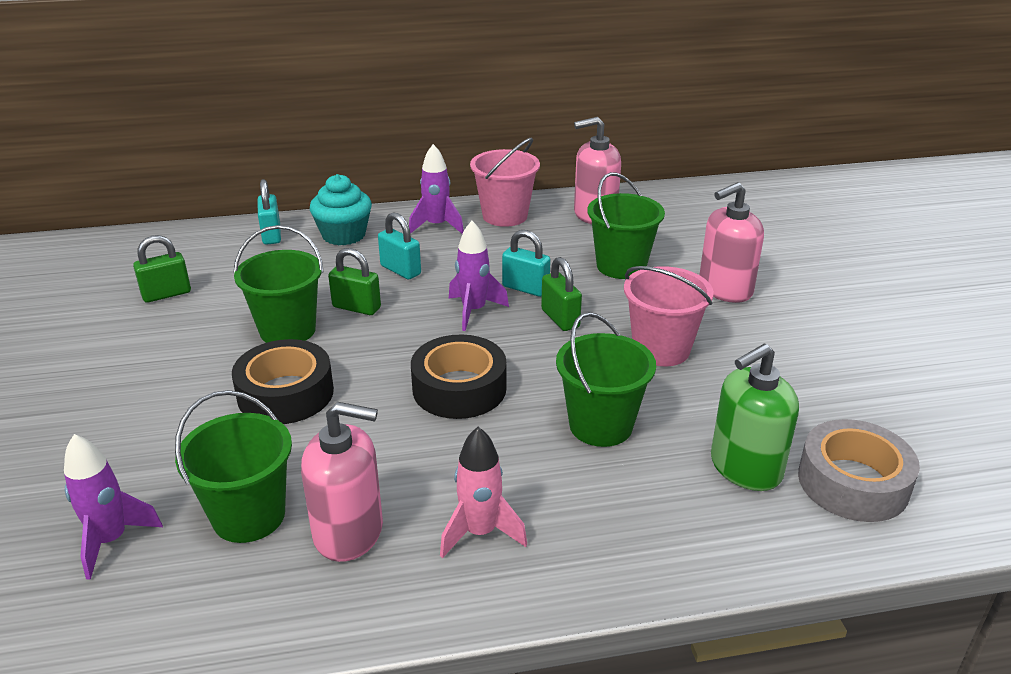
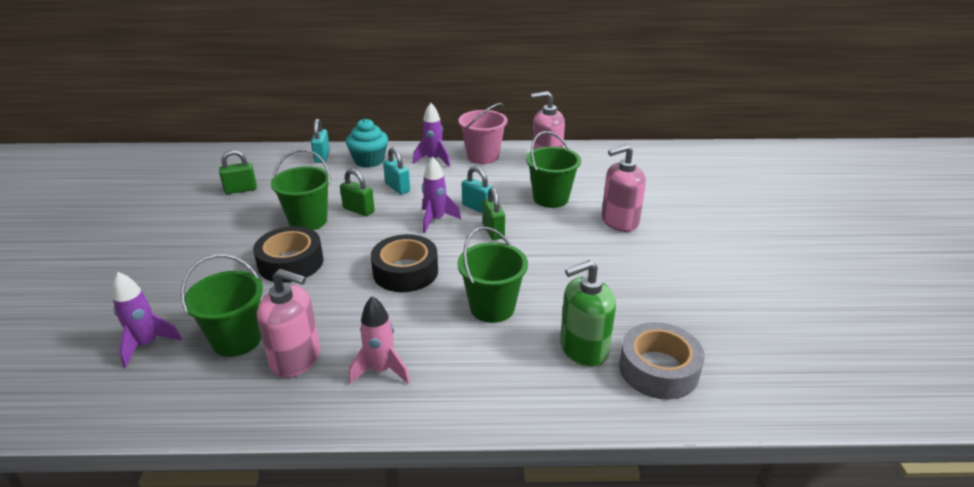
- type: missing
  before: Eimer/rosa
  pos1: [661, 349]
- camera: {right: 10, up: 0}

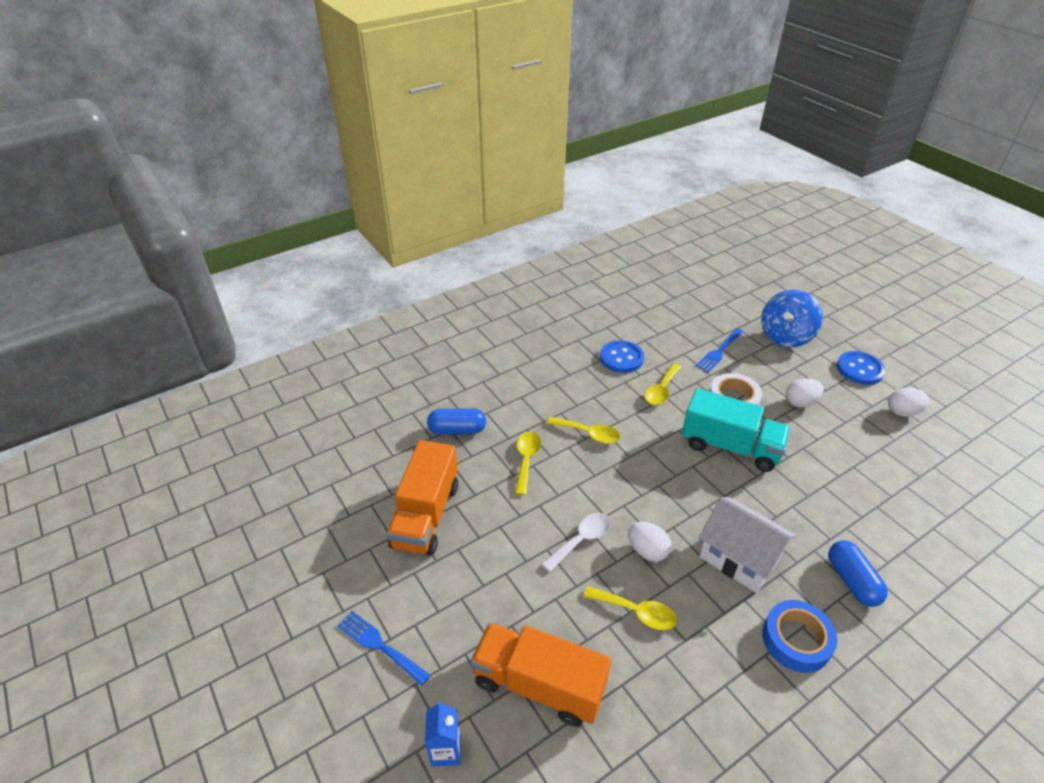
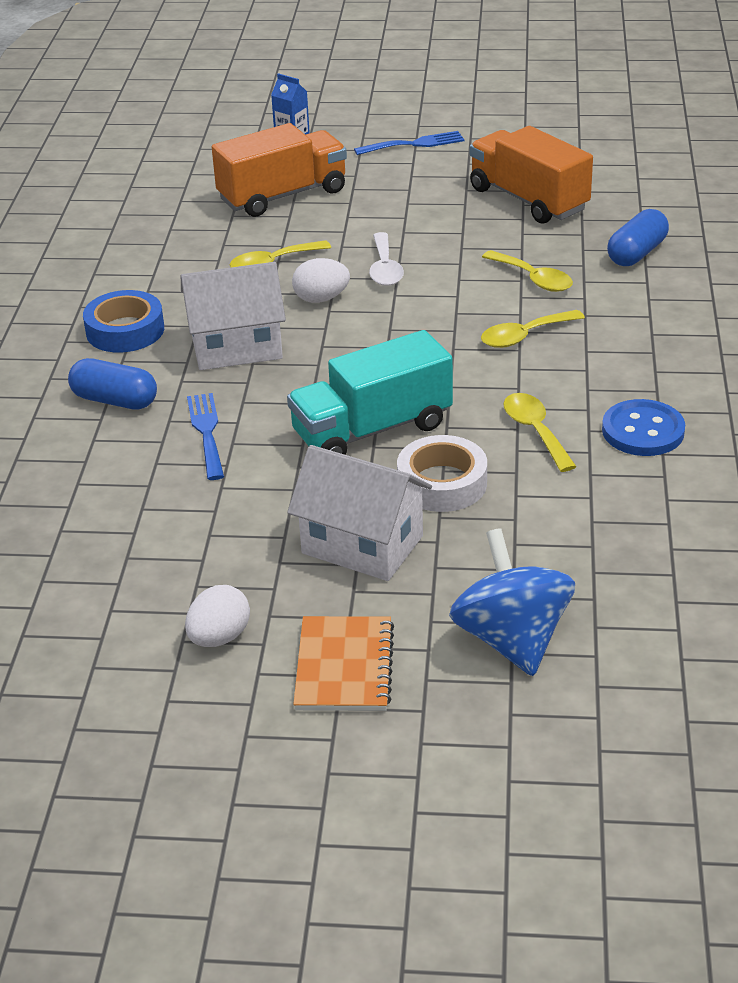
- type: relocated
  before: Gabel/blau
  pos1: [719, 351]
  pos2: [206, 432]
- type: exchanged
  before: Knopf/blau
  after: Notizbuch/orange
  pos1: [859, 369]
  pos2: [344, 667]
- type: exchanged
  before: Ei/weiß
  after: Haus/weiß
  pos1: [800, 402]
  pos2: [362, 544]
- camera: {right: 130, up: -5}

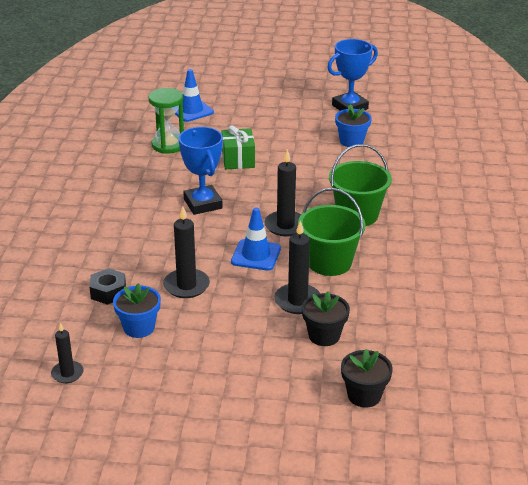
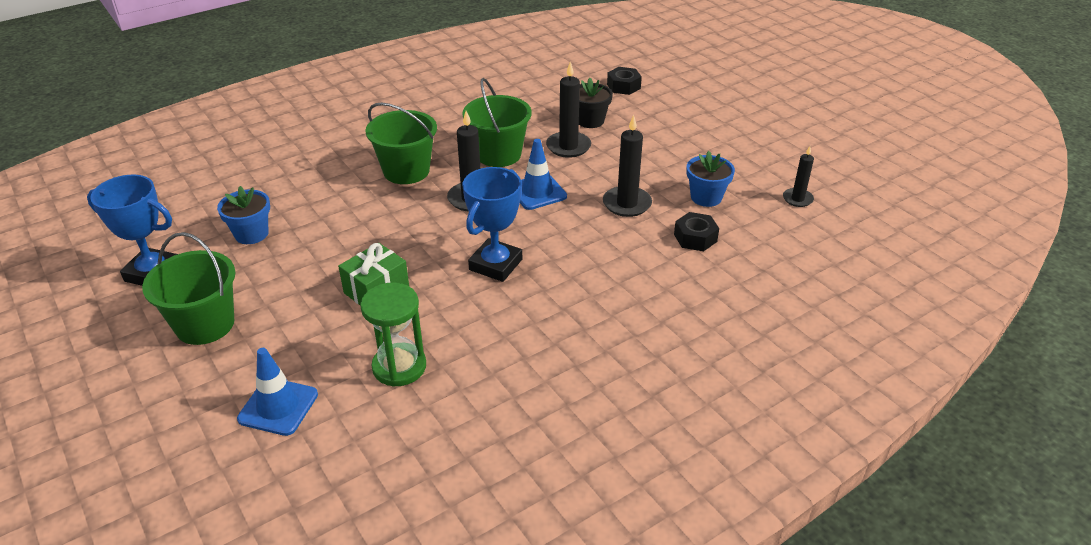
- type: exchanged
  before: Blumentopf/schwarz
  after: Sechskantmutter/schwarz
  pos1: [364, 395]
  pos2: [623, 86]
- type: appeared
  after: Eimer/grün
  pos2: [205, 324]
- camera: {right: -130, up: 5}

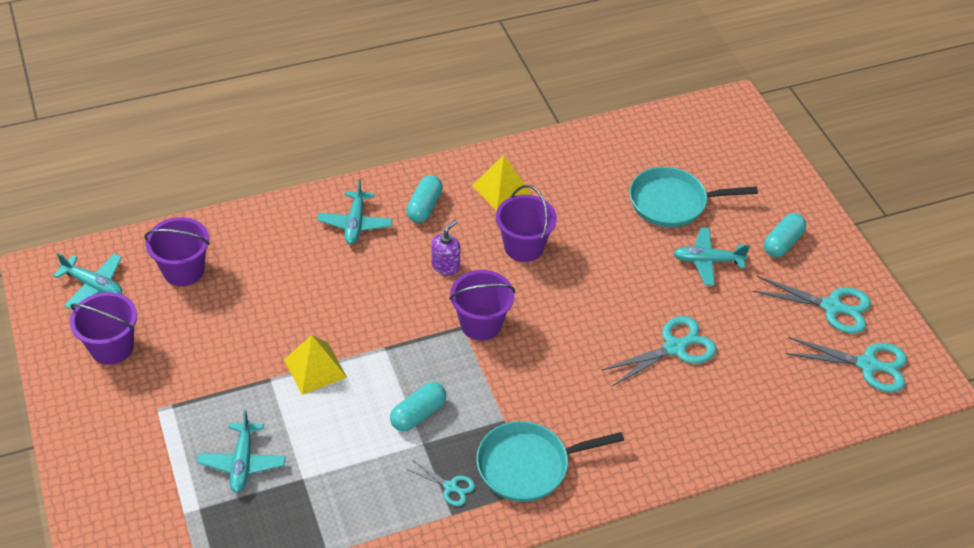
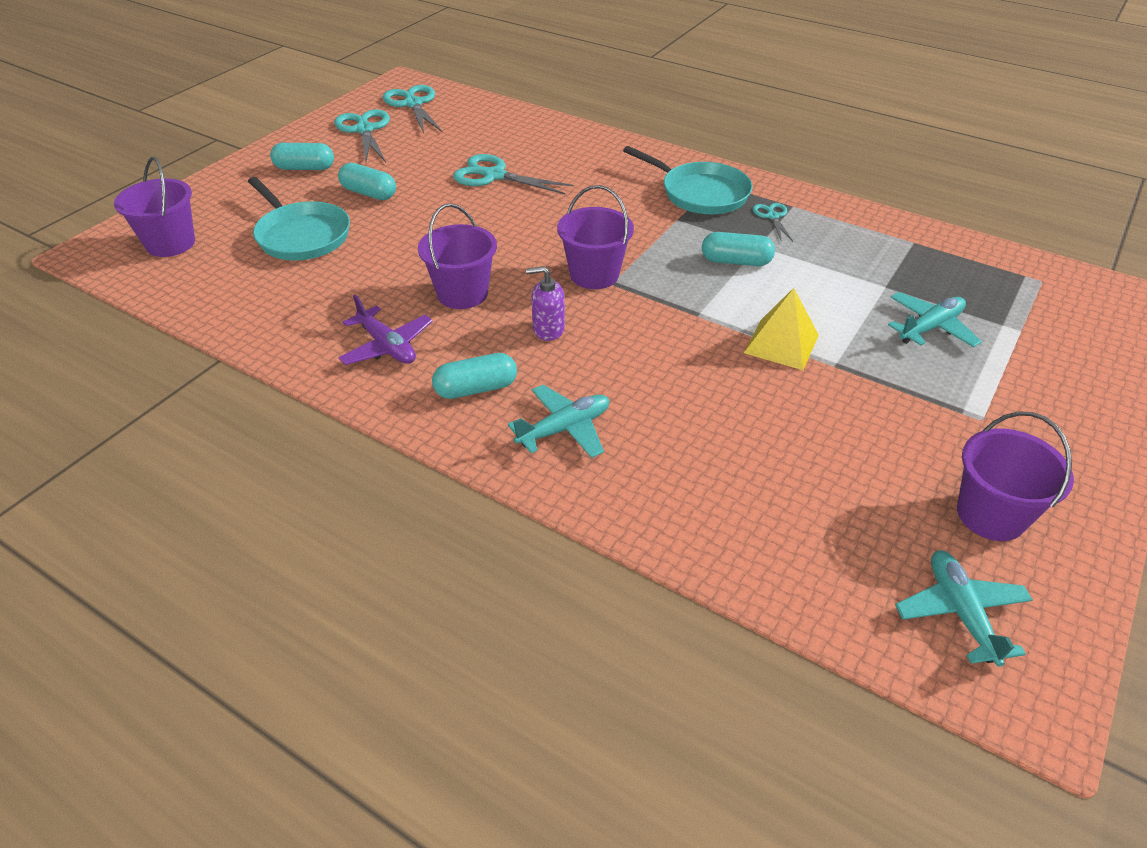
- type: exchanged
  before: Pyramide/gelb
  after: Flugzeug/lila
  pos1: [501, 189]
  pos2: [387, 346]
- type: relocated
  before: Eimer/lila
  pos1: [183, 270]
  pos2: [170, 243]
- type: exchanged
  before: Flugzeug/türkis
  after: Kapsel/türkis
  pos1: [707, 261]
  pos2: [369, 193]
- camera: {right: -125, up: -5}

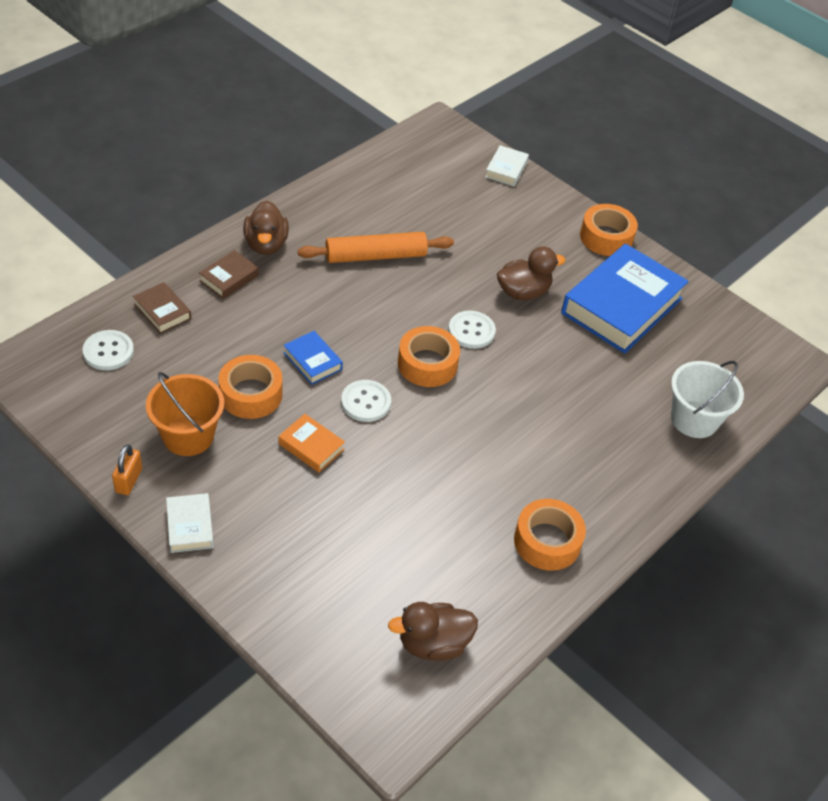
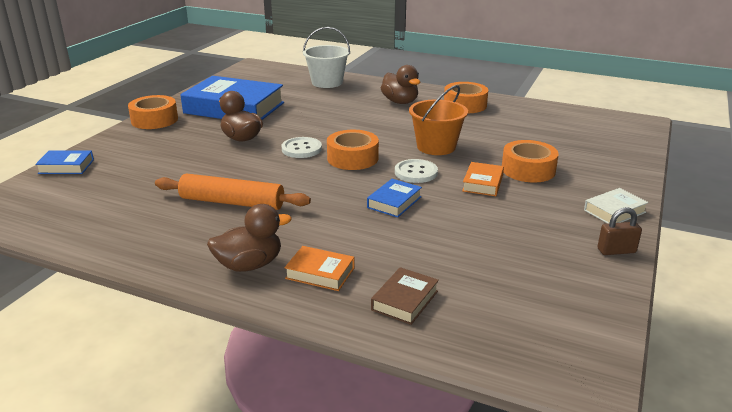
- type: colour
  before: Buch/weiß
  after: Buch/blau
  pos1: [506, 169]
  pos2: [66, 166]
- type: spun
  before: Nudelholz/orange
  pos1: [375, 256]
  pos2: [232, 202]
  turn: -45
- type: colour
  before: Buch/braun
  after: Buch/orange
  pos1: [229, 278]
  pos2: [320, 273]
- type: missing
  before: Knopf/weiß
  pos1: [108, 351]
- type: relocated
  before: Klebeband/orange
  pos1: [251, 394]
  pos2: [528, 170]
- type: relocated
  before: Eimer/orange
  pos1: [188, 436]
  pos2: [436, 147]
- type: colour
  before: Vorhängeschloss/orange
  after: Vorhängeschloss/braun
  pos1: [128, 480]
  pos2: [616, 251]
- type: relocated
  before: Ente/braun
  pos1: [433, 644]
  pos2: [400, 102]
- camera: {right: -105, up: -20}

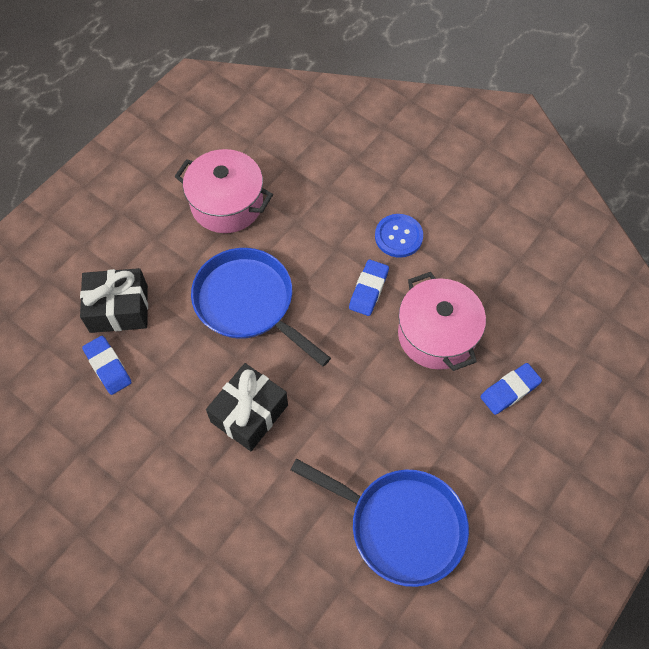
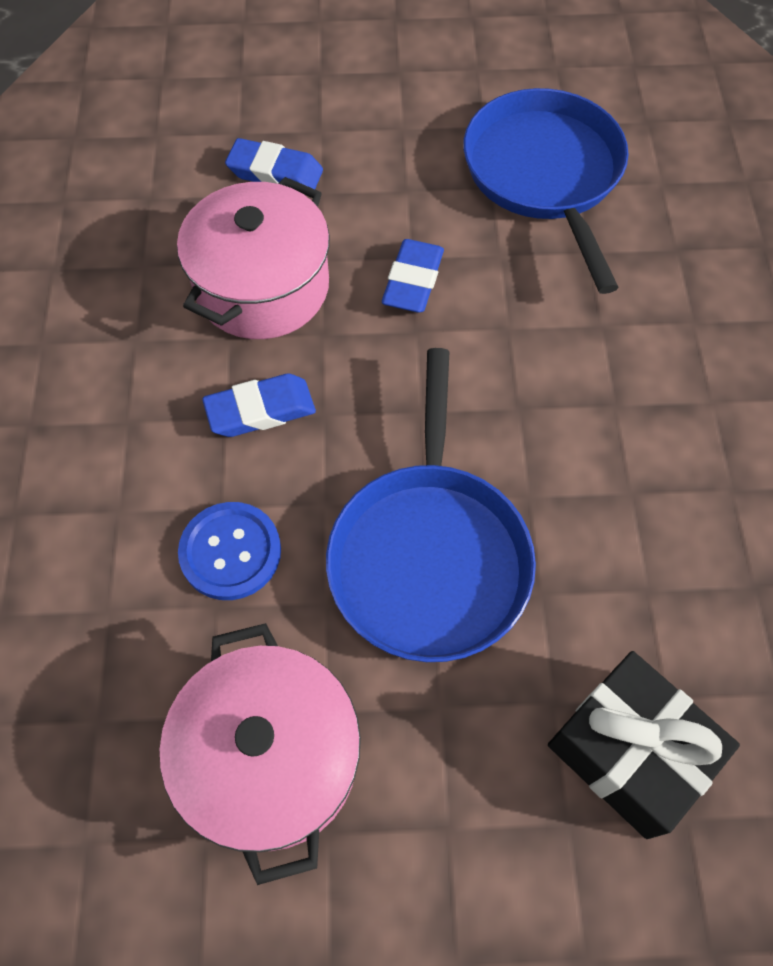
- type: relocated
  before: Knopf/blau
  pos1: [398, 236]
  pos2: [230, 552]
- type: relocated
  before: Radiergummi/blau
  pos1: [108, 367]
  pos2: [413, 281]
- type: missing
  before: Geschenk/schwarz
  pos1: [249, 413]
- camera: {right: -130, up: 0}

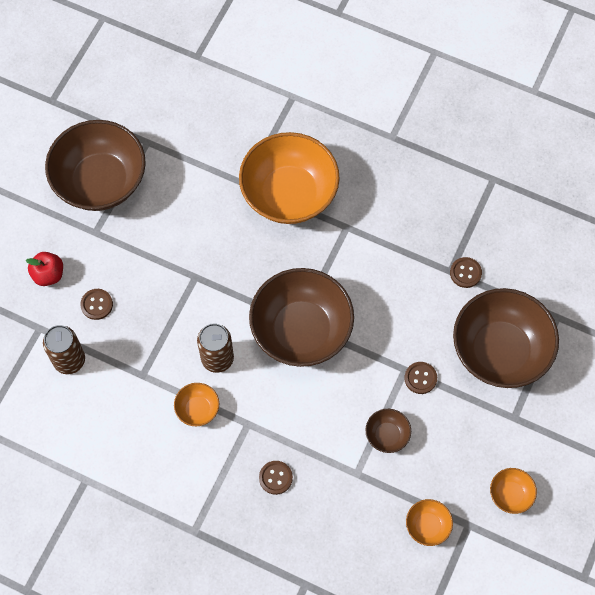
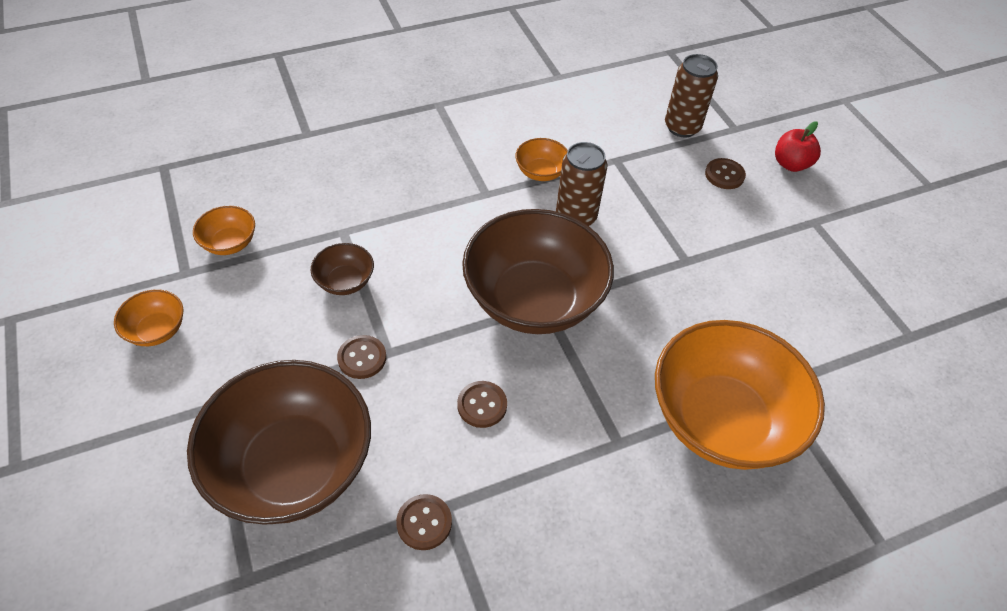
- type: missing
  before: Schüssel/braun
  pos1: [100, 181]
- type: relocated
  before: Knopf/braun
  pos1: [275, 478]
  pos2: [482, 405]
- camera: {right: 130, up: -15}

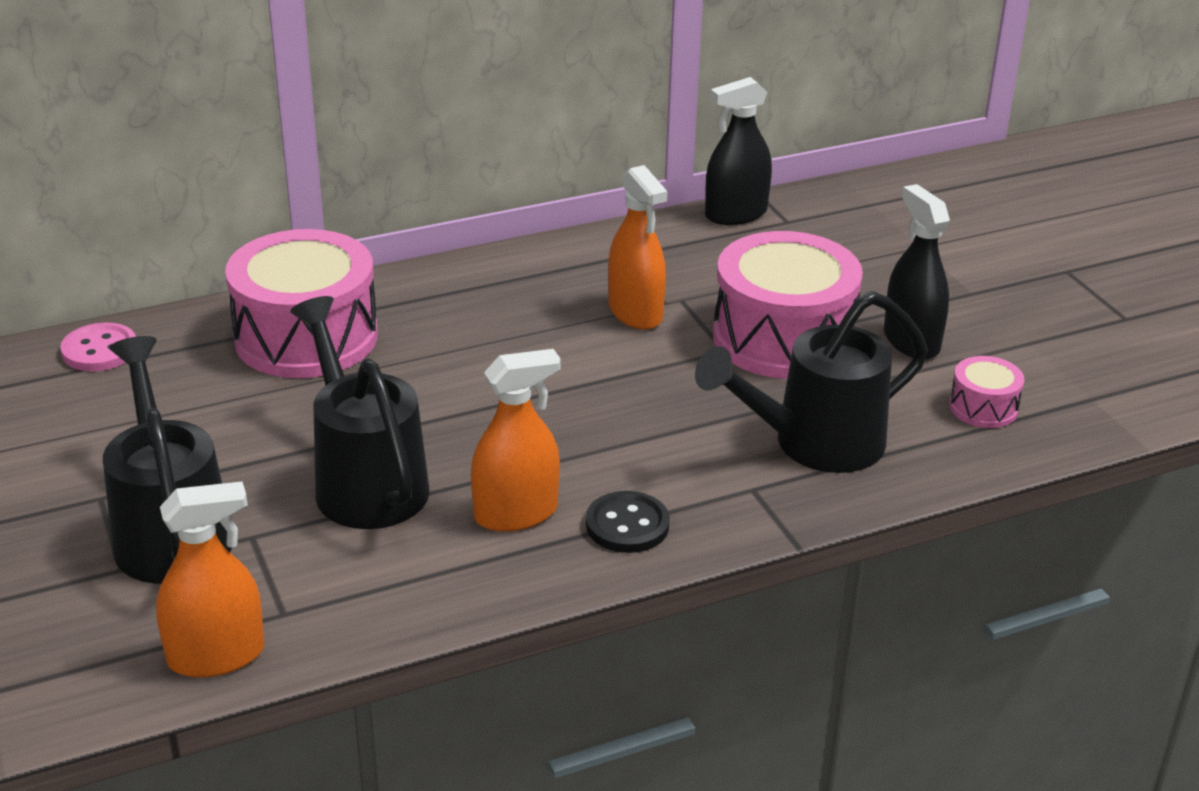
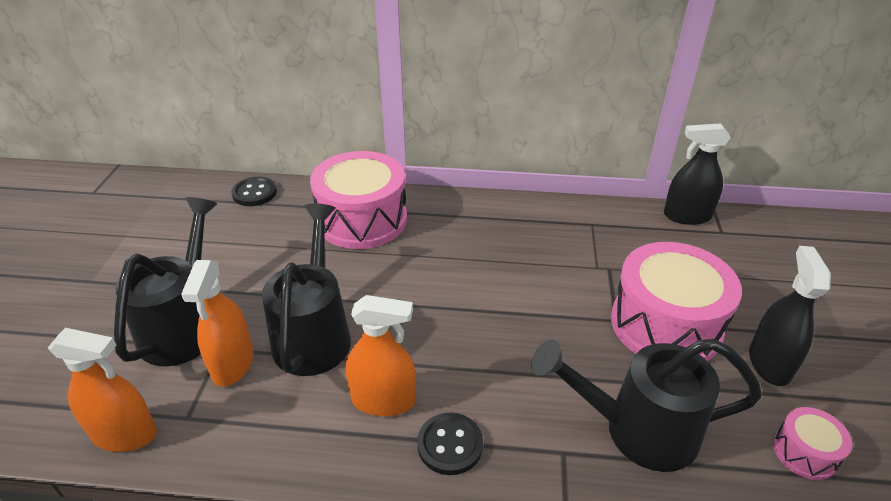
- type: relocated
  before: Sprühflasche/orange
  pos1: [635, 312]
  pos2: [232, 364]
- type: colour
  before: Knopf/rosa
  after: Knopf/schwarz
  pos1: [99, 350]
  pos2: [254, 193]
- camera: {right: 30, up: 5}

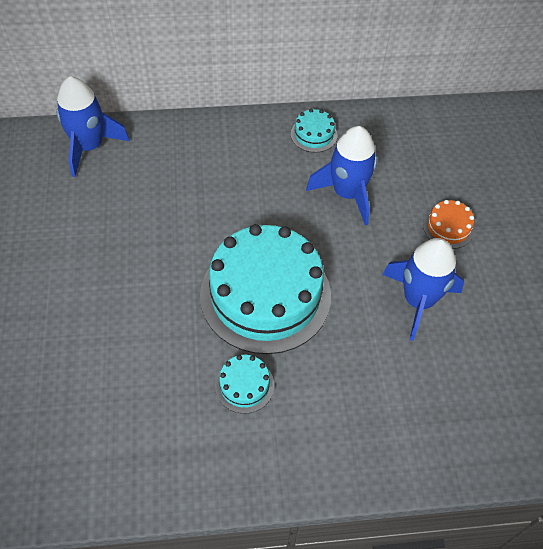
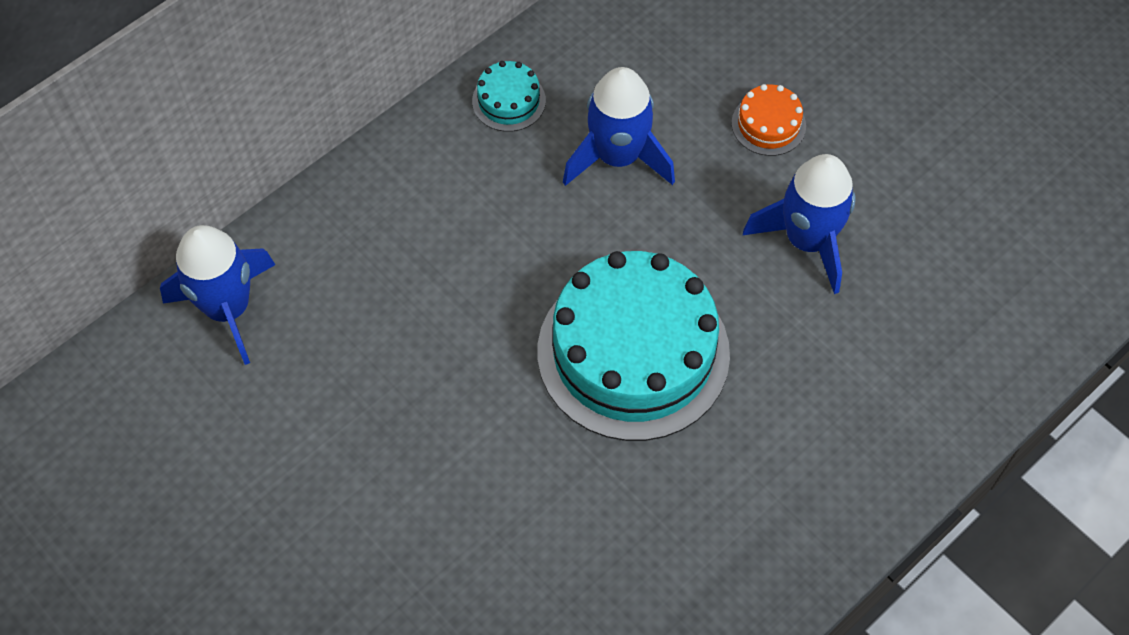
- type: missing
  before: Kuchen/türkis
  pos1: [244, 385]
- camera: {right: -35, up: 5}

